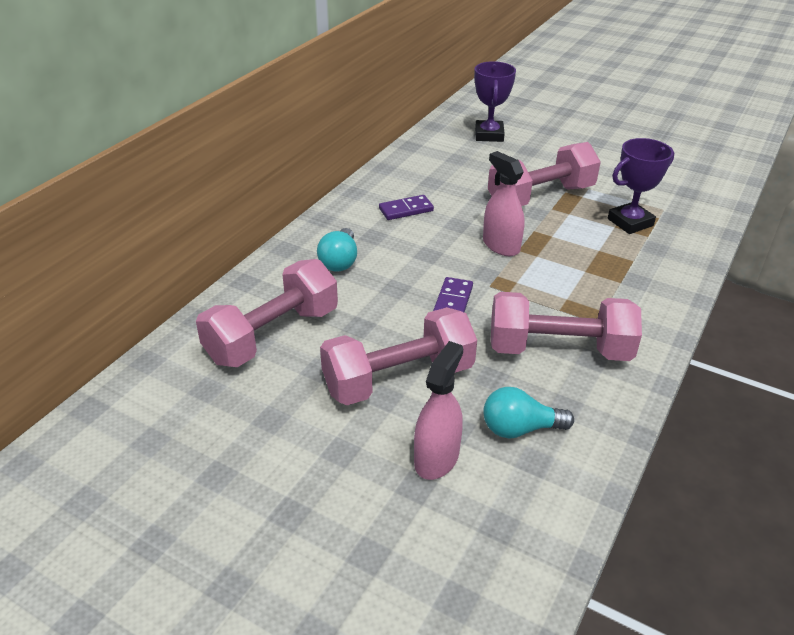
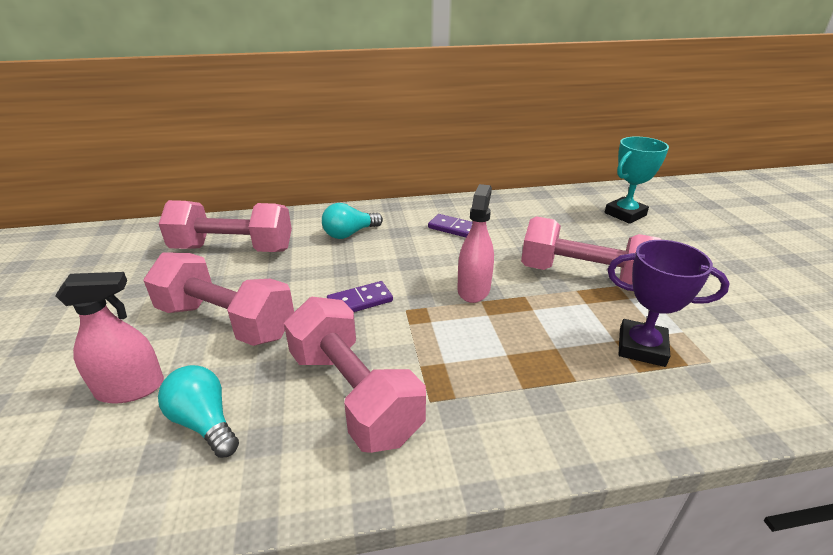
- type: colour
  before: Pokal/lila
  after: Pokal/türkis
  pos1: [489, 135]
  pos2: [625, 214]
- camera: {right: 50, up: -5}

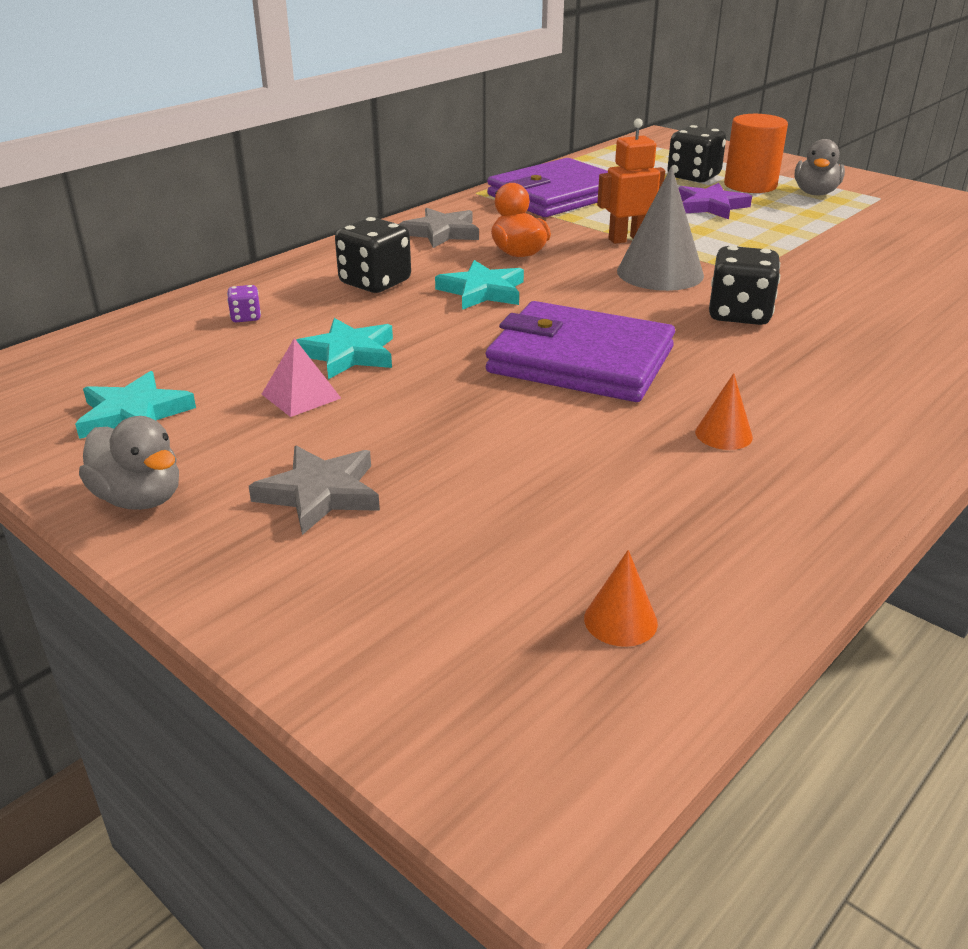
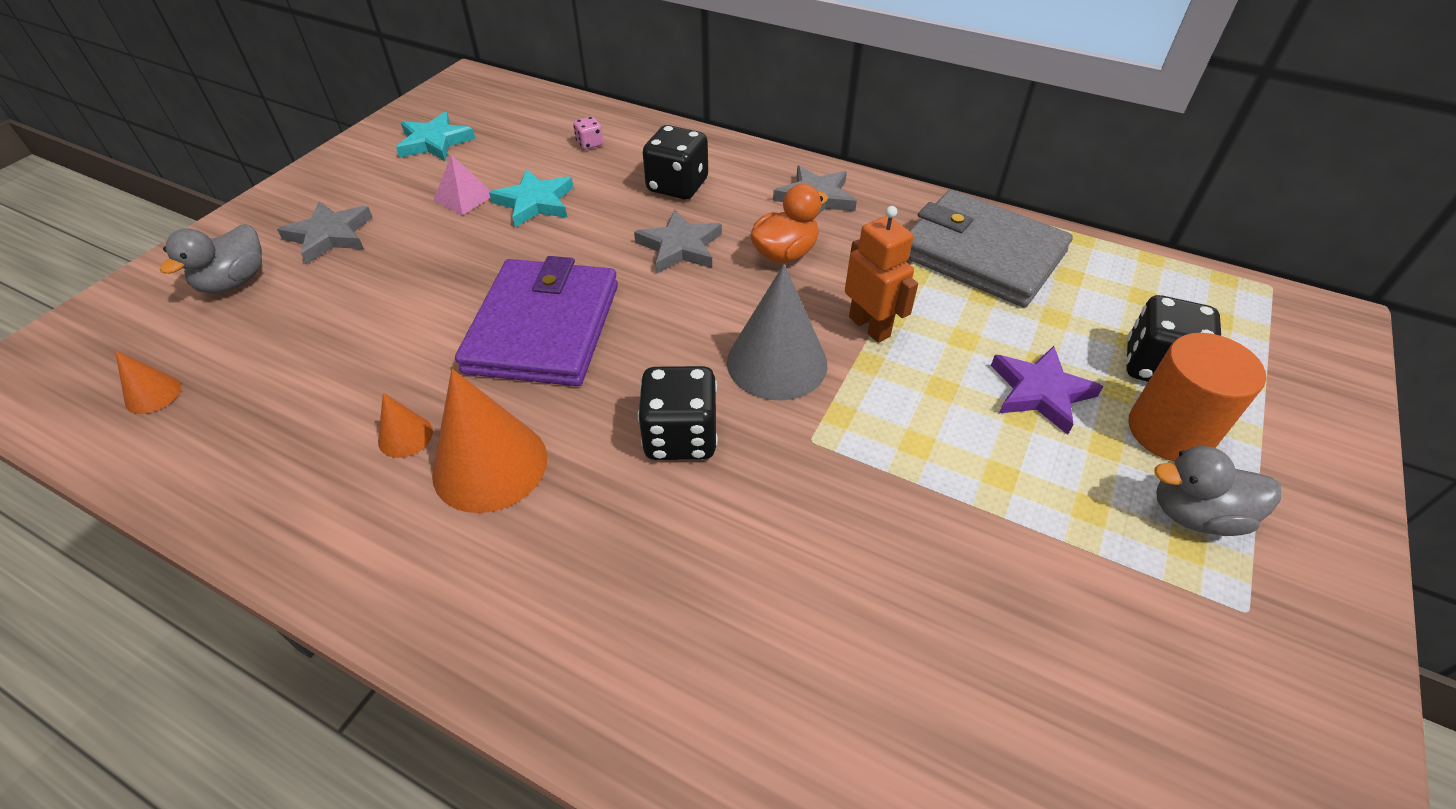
- type: colour
  before: Geldbörse/lila
  after: Geldbörse/grau
  pos1: [556, 195]
  pos2: [981, 254]
- type: colour
  before: Stern/türkis
  after: Stern/grau
  pos1: [482, 291]
  pos2: [680, 247]
- type: colour
  before: Spielwürfel/lila
  after: Spielwürfel/rosa
  pos1: [246, 317]
  pos2: [590, 144]
- type: relocated
  before: Ente/grau
  pos1: [139, 498]
  pos2: [235, 282]
- type: appeared
  after: Kegel/orange
  pos2: [490, 465]
- camera: {right: 75, up: 15}

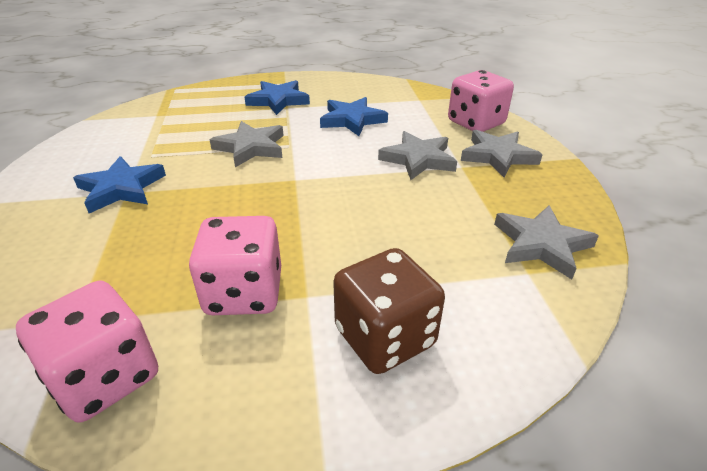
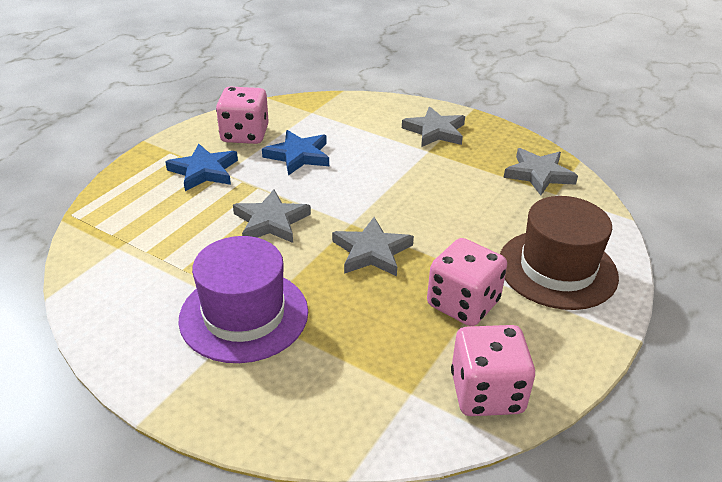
- type: relocated
  before: Spielwürfel/rosa
  pos1: [475, 123]
  pos2: [245, 135]
- type: relocated
  before: Stern/grau
  pos1: [418, 159]
  pos2: [372, 251]
- type: exchanged
  before: Stern/blau
  after: Hut/lila
  pos1: [121, 188]
  pos2: [244, 315]
- type: exchanged
  before: Spielwürfel/braun
  after: Hut/braun
  pos1: [385, 337]
  pos2: [557, 269]
- camera: {right: -50, up: 0}

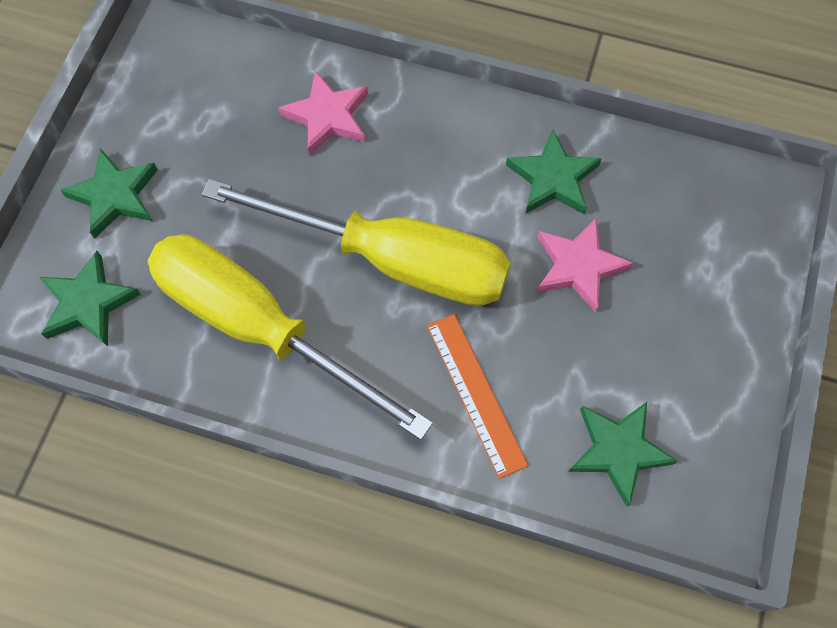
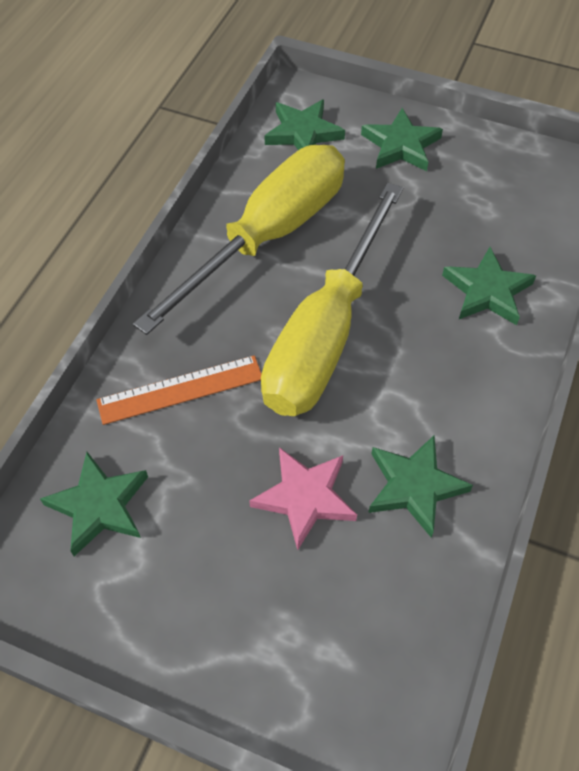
- type: colour
  before: Stern/rosa
  after: Stern/grün
  pos1: [327, 116]
  pos2: [487, 291]
- camera: {right: 95, up: -10}

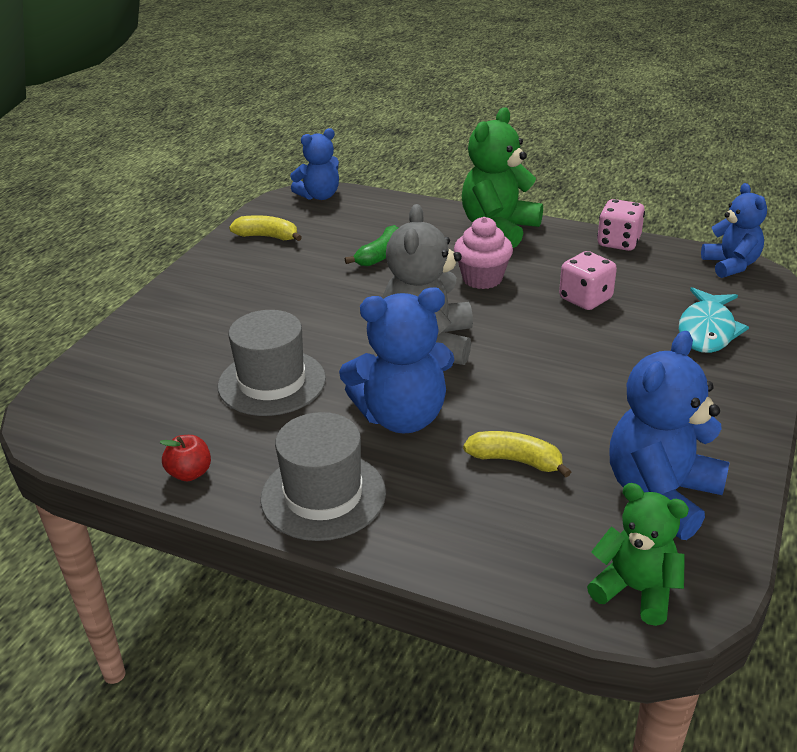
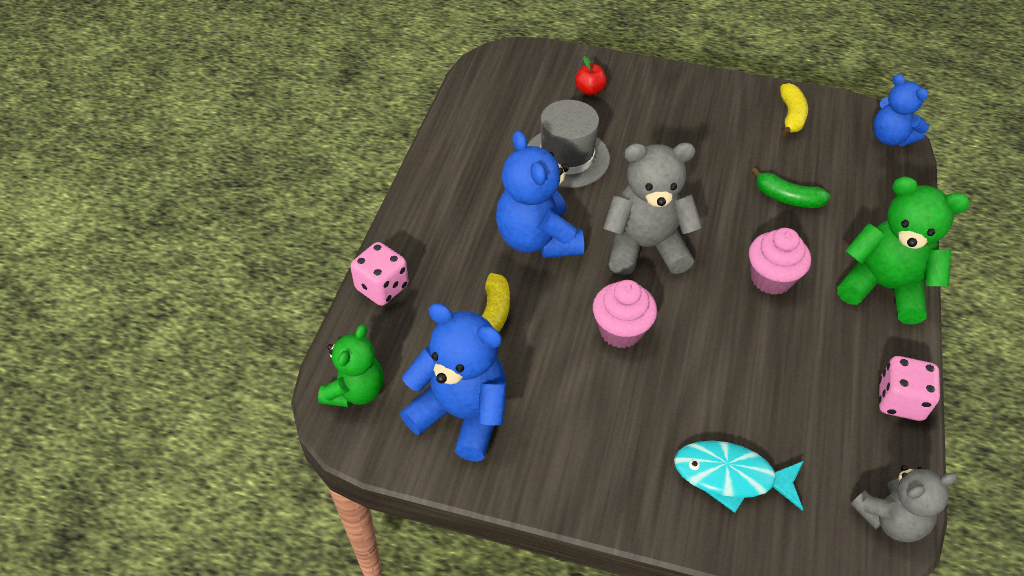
- type: colour
  before: Teddybär/blau
  after: Teddybär/grau
  pos1: [731, 265]
  pos2: [890, 519]
- type: relocated
  before: Spielwürfel/rosa
  pos1: [585, 299]
  pos2: [382, 287]
- type: missing
  before: Hut/grau
  pos1: [323, 495]
- type: relocated
  before: Apfel/rot
  pos1: [190, 473]
  pos2: [589, 90]
- type: appeared
  after: Muffin/rosa
  pos2: [620, 331]
- camera: {right: 80, up: 15}

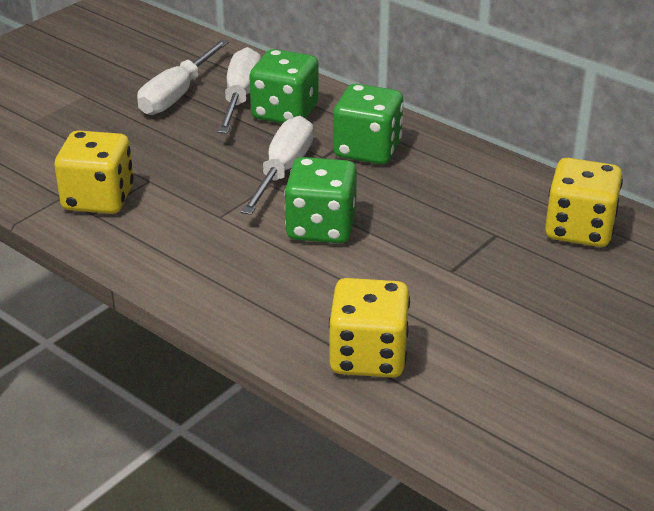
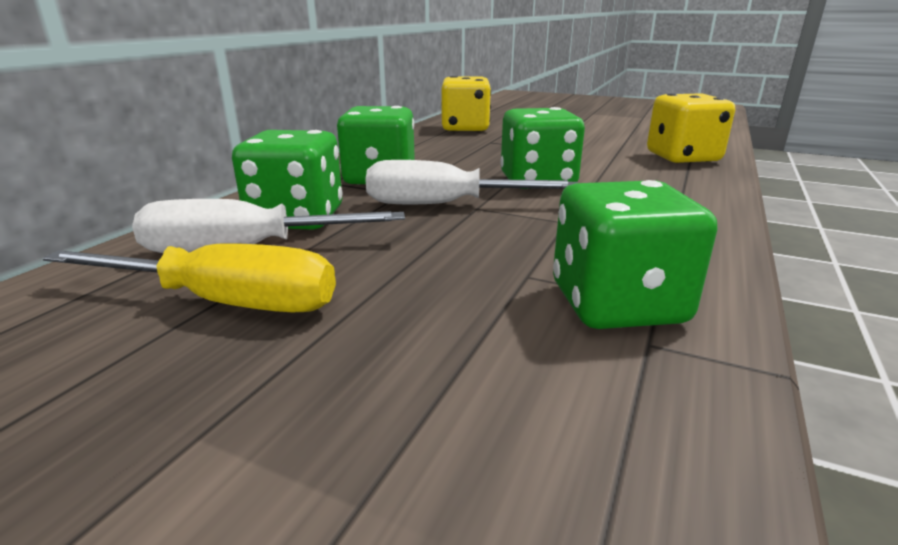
- type: colour
  before: Schraubenzieher/weiß
  after: Schraubenzieher/gelb
  pos1: [177, 94]
  pos2: [225, 302]
- type: colour
  before: Spielwürfel/gelb
  after: Spielwürfel/grün
  pos1: [98, 199]
  pos2: [617, 304]
- camera: {right: -105, up: -10}

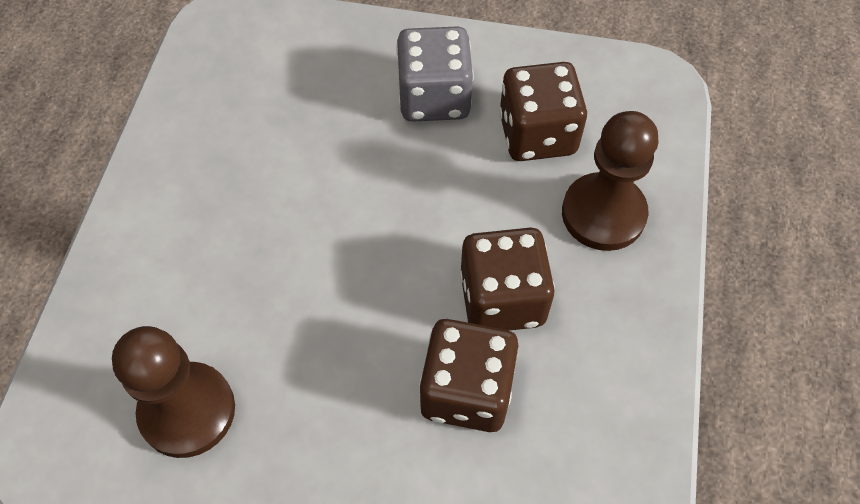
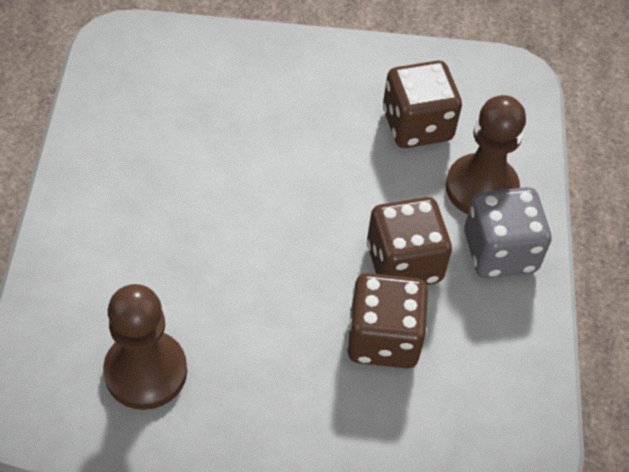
- type: relocated
  before: Spielwürfel/grau
  pos1: [434, 98]
  pos2: [500, 252]
- camera: {right: -10, up: -5}

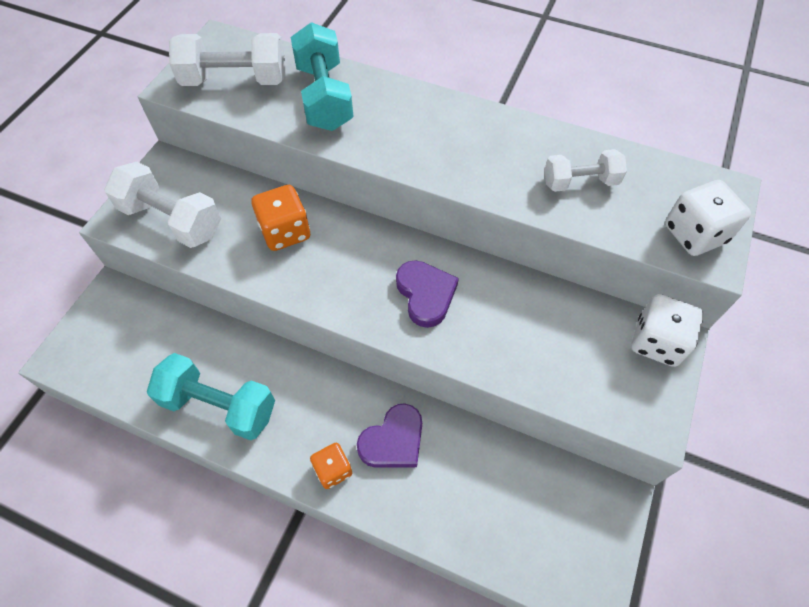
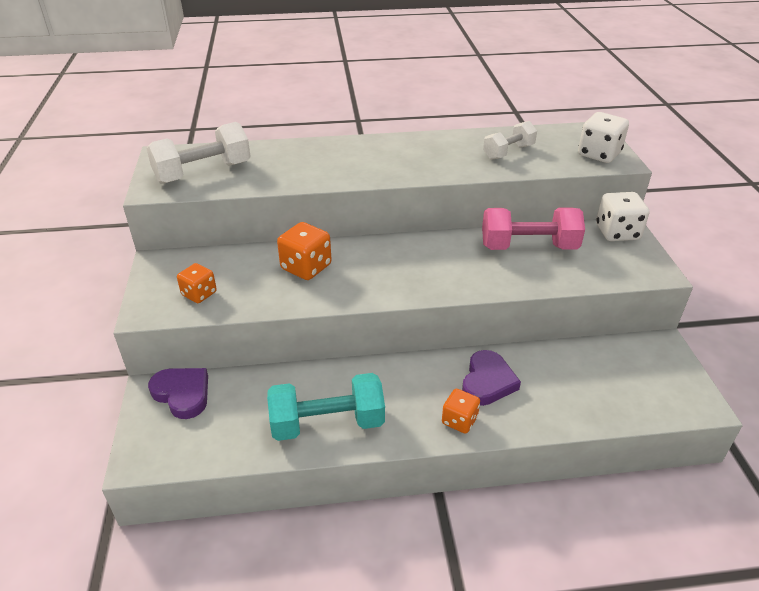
- type: missing
  before: Hantel/türkis
  pos1: [324, 97]
- type: exchanged
  before: Hantel/weiß
  after: Spielwürfel/orange
  pos1: [172, 220]
  pos2: [199, 294]
- type: relocated
  before: Herz/lila
  pos1: [425, 294]
  pos2: [182, 394]
- type: appeared
  after: Hantel/rosa
  pos2: [528, 247]
- camera: {right: -30, up: -20}

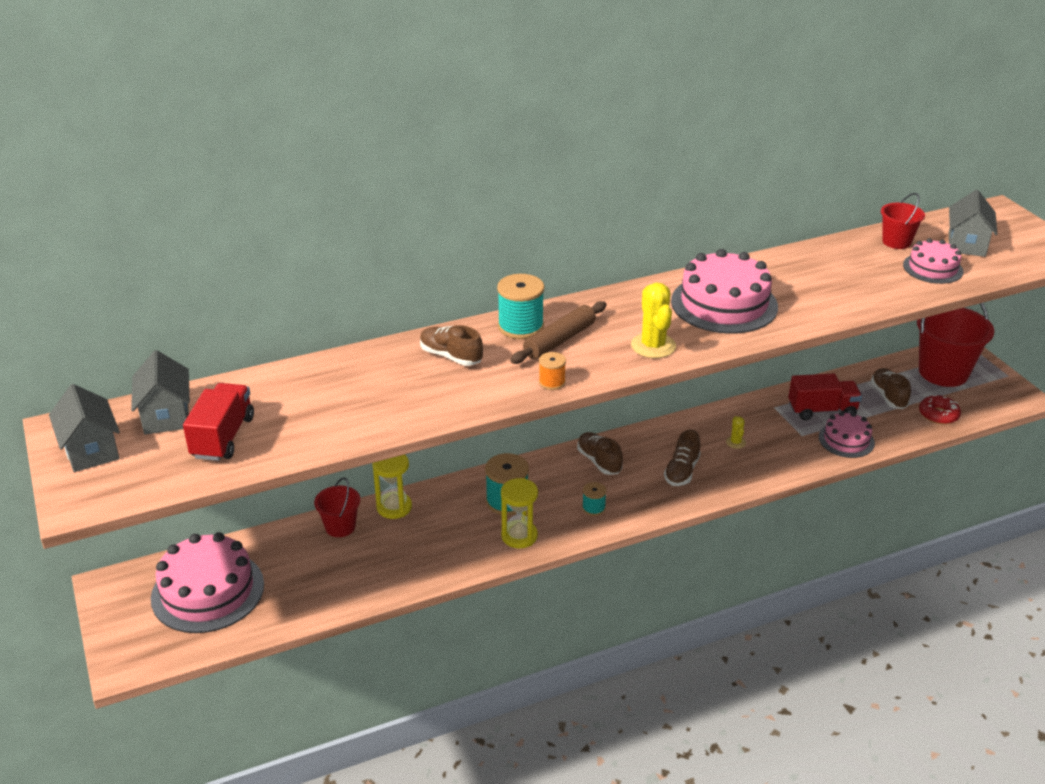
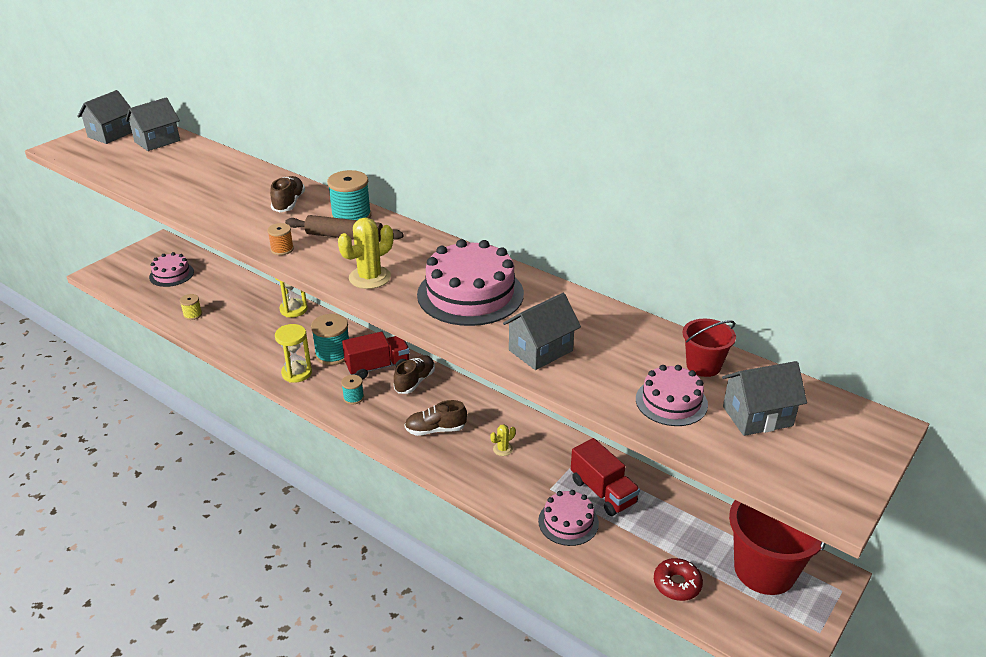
- type: missing
  before: Schuh/braun
  pos1: [888, 396]
- type: relocated
  before: Lastwagen/rot
  pos1: [223, 437]
  pos2: [377, 367]
- type: missing
  before: Eimer/rot
  pos1: [340, 527]
- type: size
  before: Kuchen/rosa
  pos1: [208, 591]
  pos2: [171, 274]
  scale: 0.57
- type: appeared
  after: Haus/grau
  pos2: [540, 350]
- type: appeared
  after: Garnrolle/gelb
  pos2: [192, 315]
- camera: {right: 60, up: 0}

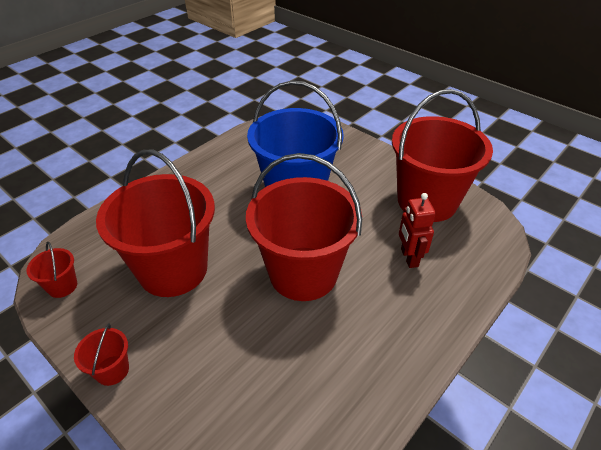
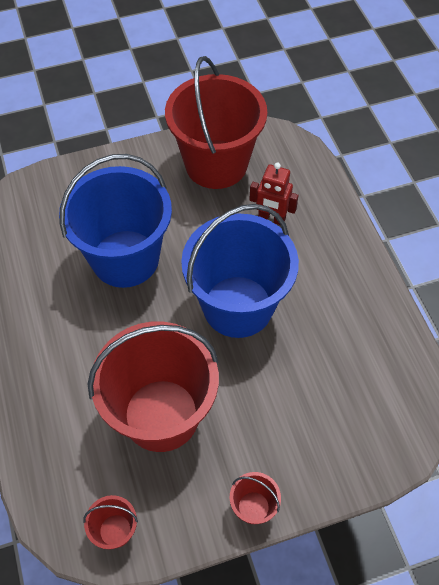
- type: colour
  before: Eimer/rot
  after: Eimer/blau
  pos1: [303, 273]
  pos2: [237, 306]
- camera: {right: -60, up: 15}

